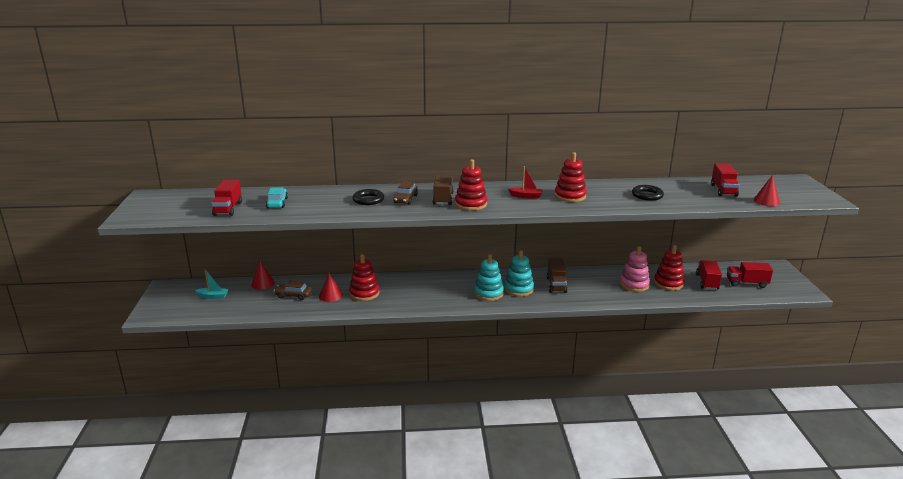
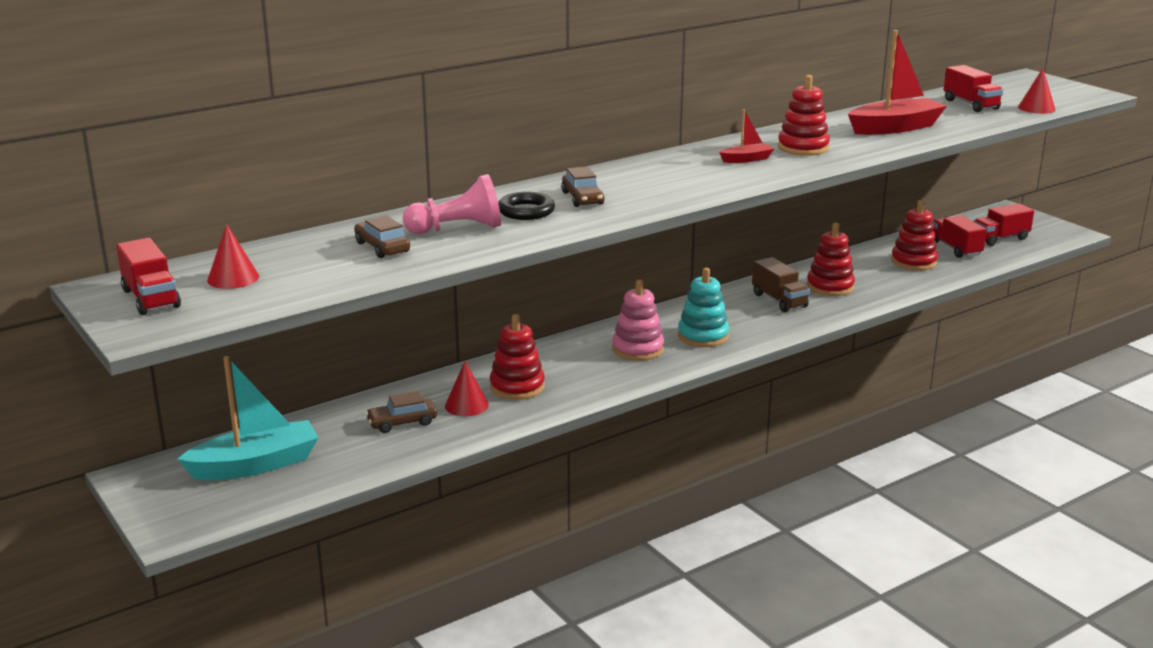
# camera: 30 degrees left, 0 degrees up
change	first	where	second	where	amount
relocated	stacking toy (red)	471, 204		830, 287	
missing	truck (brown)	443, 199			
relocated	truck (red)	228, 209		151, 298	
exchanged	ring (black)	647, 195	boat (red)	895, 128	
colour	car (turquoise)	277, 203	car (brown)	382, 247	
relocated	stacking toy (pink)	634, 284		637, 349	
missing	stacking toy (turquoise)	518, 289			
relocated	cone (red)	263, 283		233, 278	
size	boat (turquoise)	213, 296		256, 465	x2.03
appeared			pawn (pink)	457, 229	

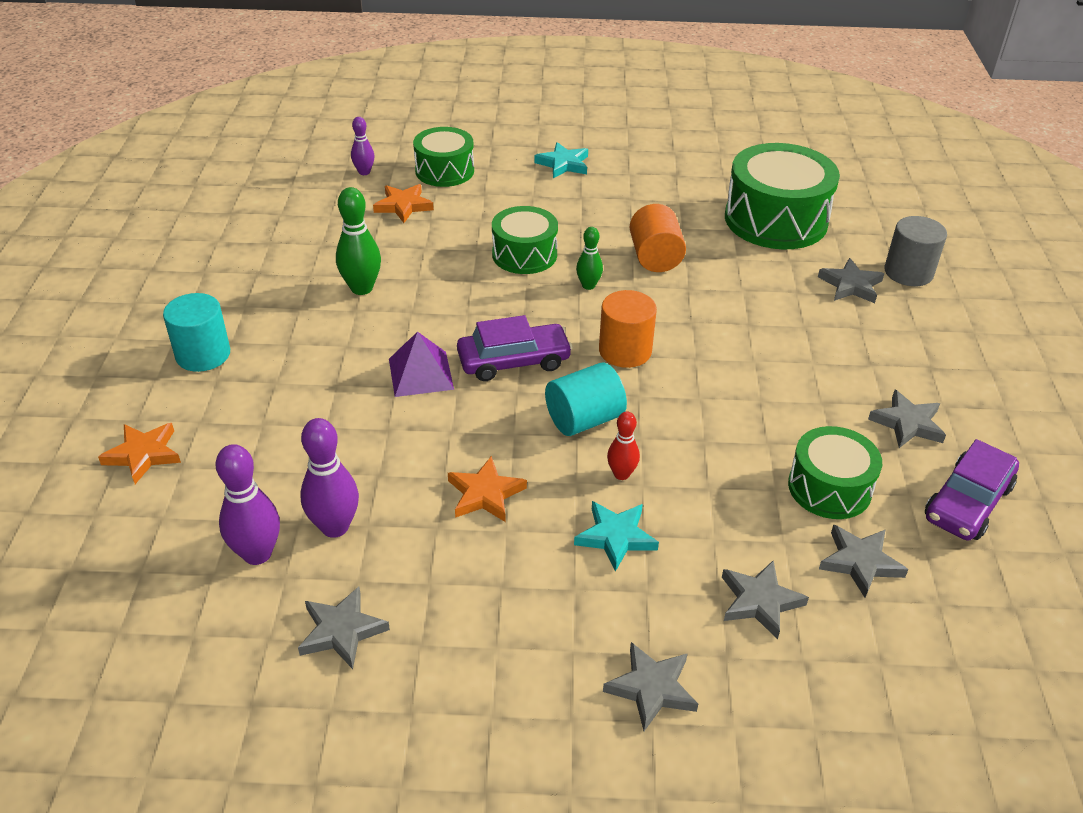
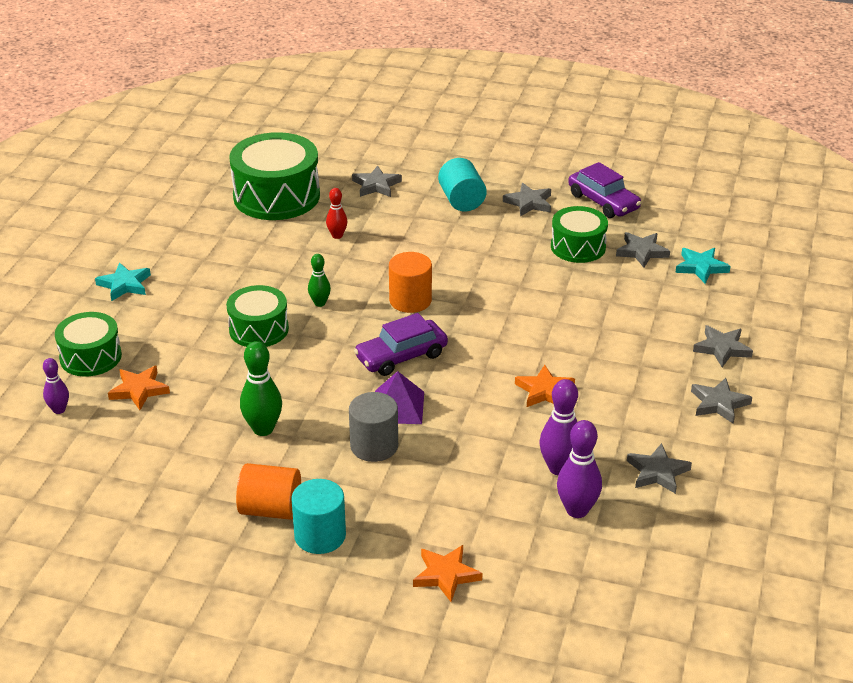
# camera: 75 degrees left, 5 degrees down
change	first	where	second	where	amount
relocated	cylinder (orange)	655, 257		270, 509	
relocated	cylinder (grey)	908, 272		374, 446	
spun	car (purple)	514, 361		401, 356	120 degrees counterclockwise
relocated	cylinder (turquoise)	584, 419		461, 200	
relocated	bowling pin (red)	621, 474		337, 236	
relocated	star (turquoise)	616, 537		701, 267	
relocated	star (grey)	759, 601		719, 403	

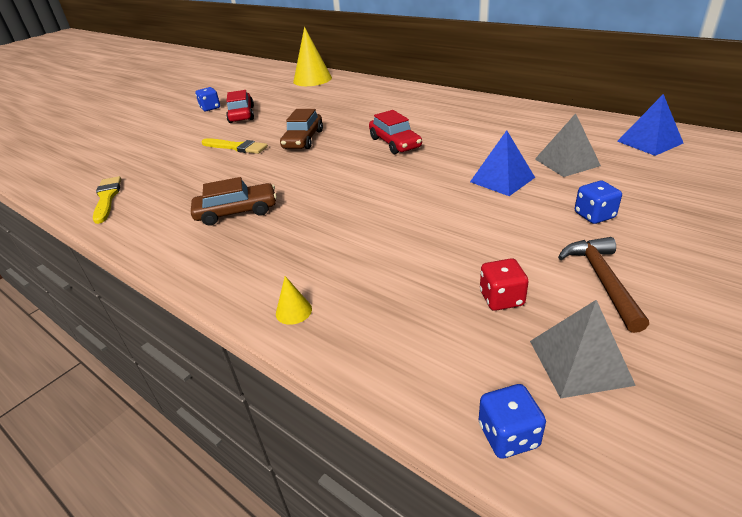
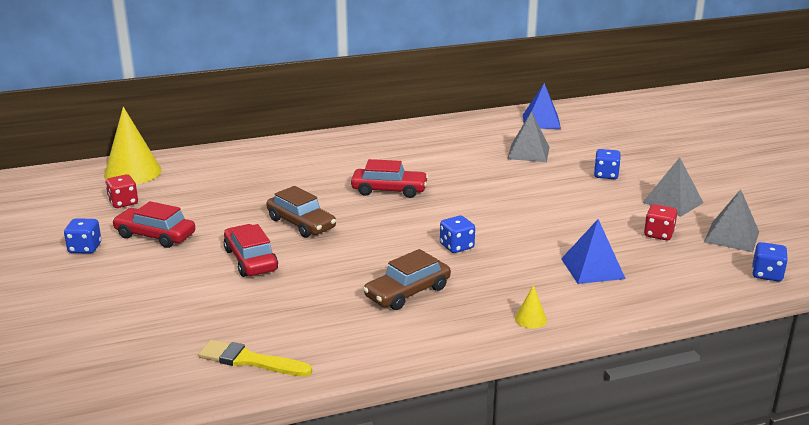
# camera: 60 degrees left, 10 degrees down
change	first	where	second	where	amount
relocated	pyramid (blue)	502, 179		592, 268	
exchanged	brush (yellow)	236, 147	car (red)	251, 260	
spun	car (brown)	237, 212		407, 292	150 degrees counterclockwise
exchanged	hammer (brown)	602, 281	pyramid (grey)	673, 202	
relocated	cone (yellow)	293, 311		530, 319	
appeared			dice (red)	123, 203	
appeared			dice (blue)	456, 246	

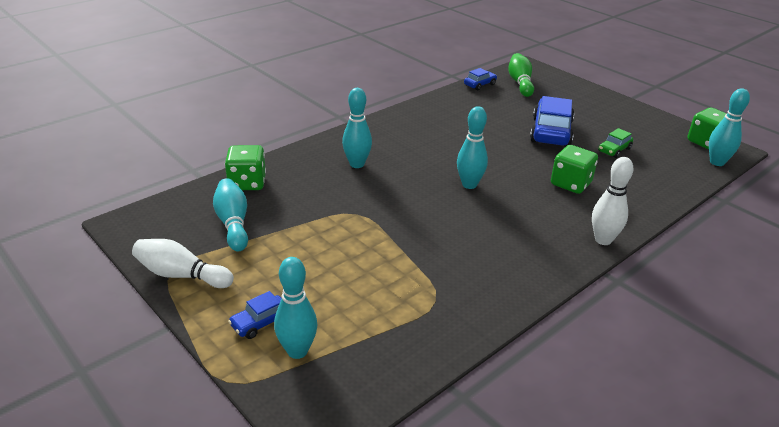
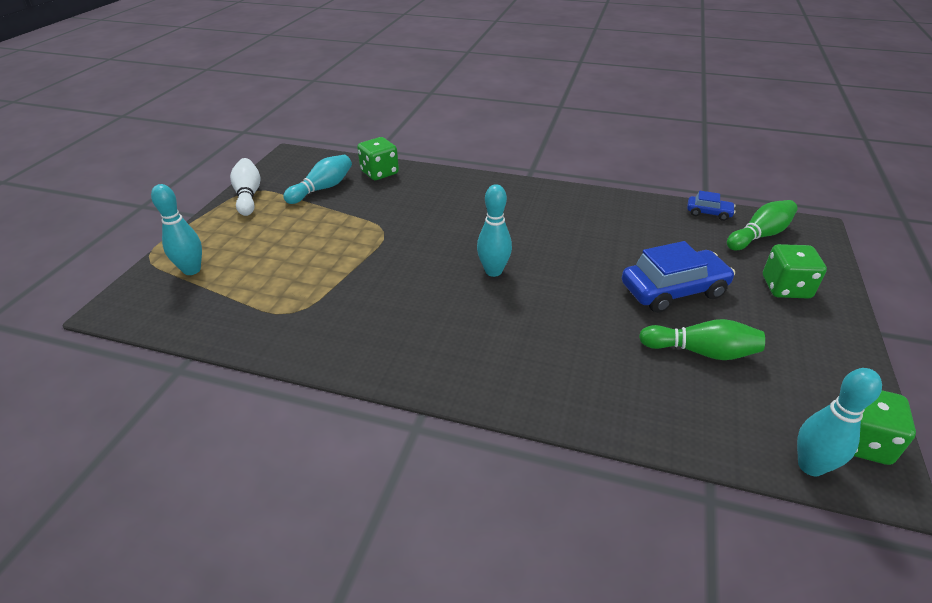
# camera: 60 degrees right, 5 degrees up
change	first	where	second	where	amount
missing	bowling pin (turquoise)	357, 164			
exchanged	car (green)	614, 150	bowling pin (green)	701, 351	
relocated	dice (green)	571, 184		785, 288	
missing	bowling pin (white)	603, 240			
missing	car (blue)	260, 322			

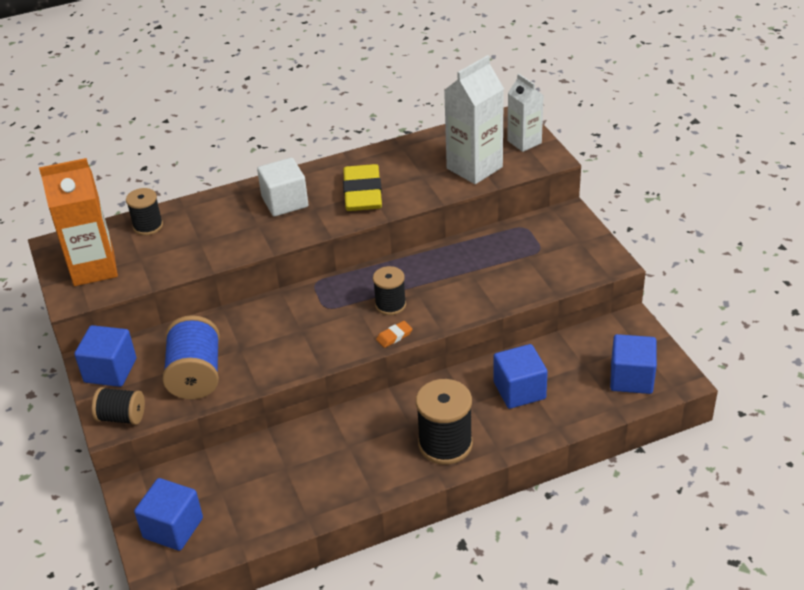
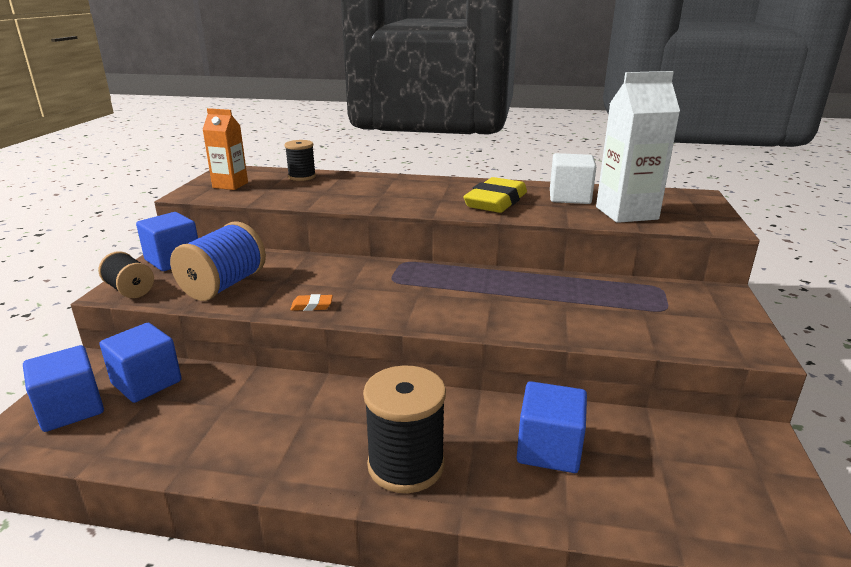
# camera: 30 degrees right, 15 degrees down
change	first	where	second	where	amount
missing	carton (white)	524, 142			
size	carton (orange)	94, 268		230, 185	x0.63
relocated	cube (white)	285, 202		569, 197	
missing	spool (black)	390, 305			
relocated	eraser (orange)	394, 336		312, 306	
relocated	cube (blue)	631, 378		146, 382	

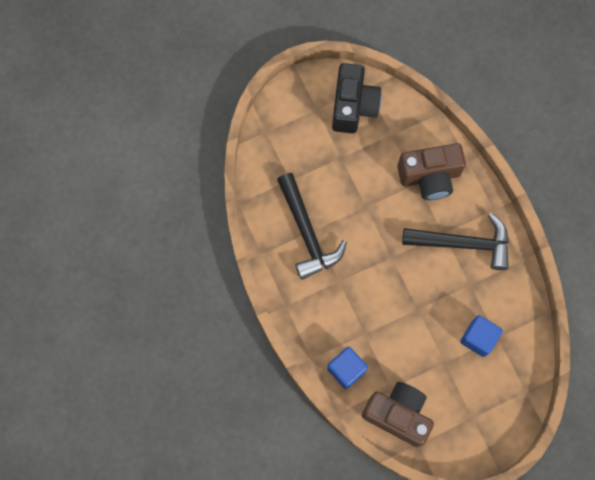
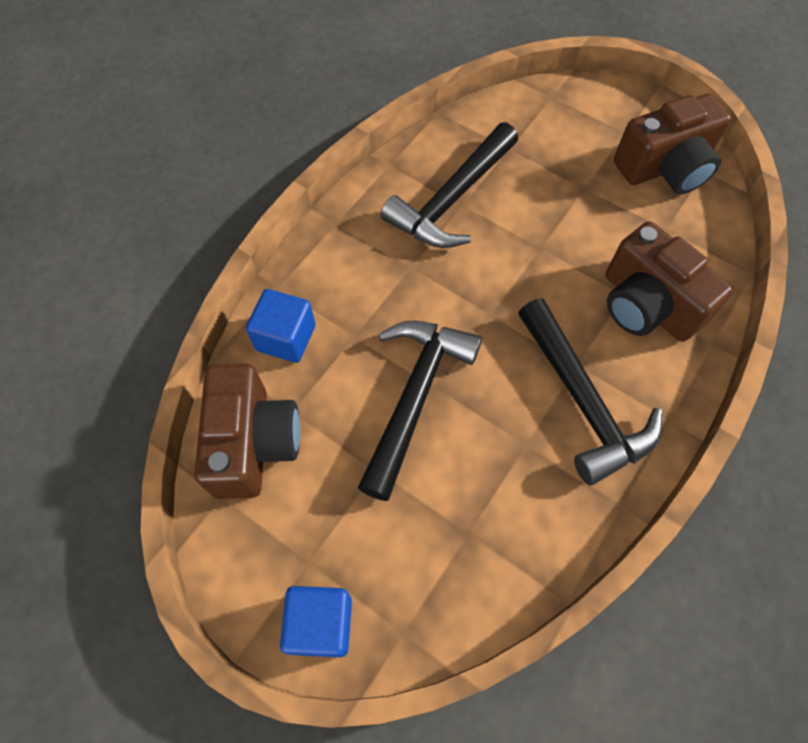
# camera: 60 degrees right, 10 degrees down
change	first	where	second	where	amount
colour	camera (black)	353, 106	camera (brown)	665, 168	
relocated	cube (blue)	478, 338		321, 624	
appeared			hammer (black)	415, 397	

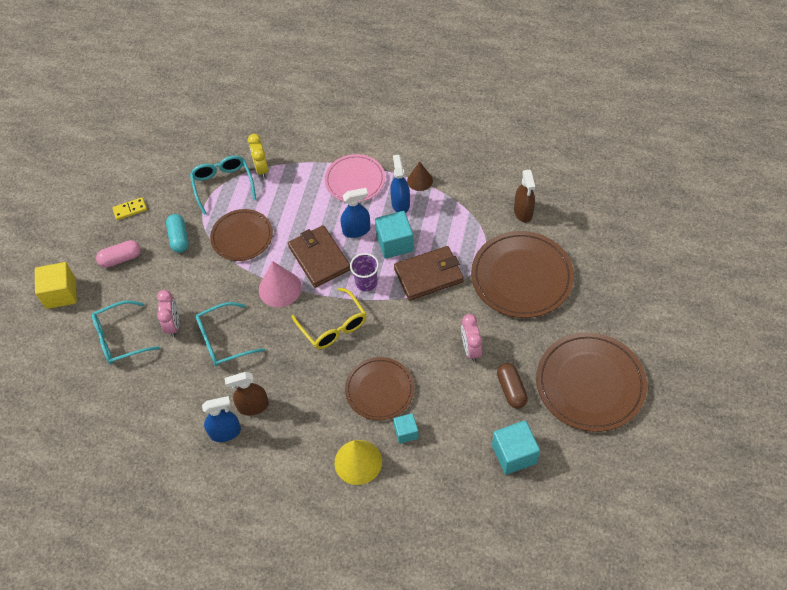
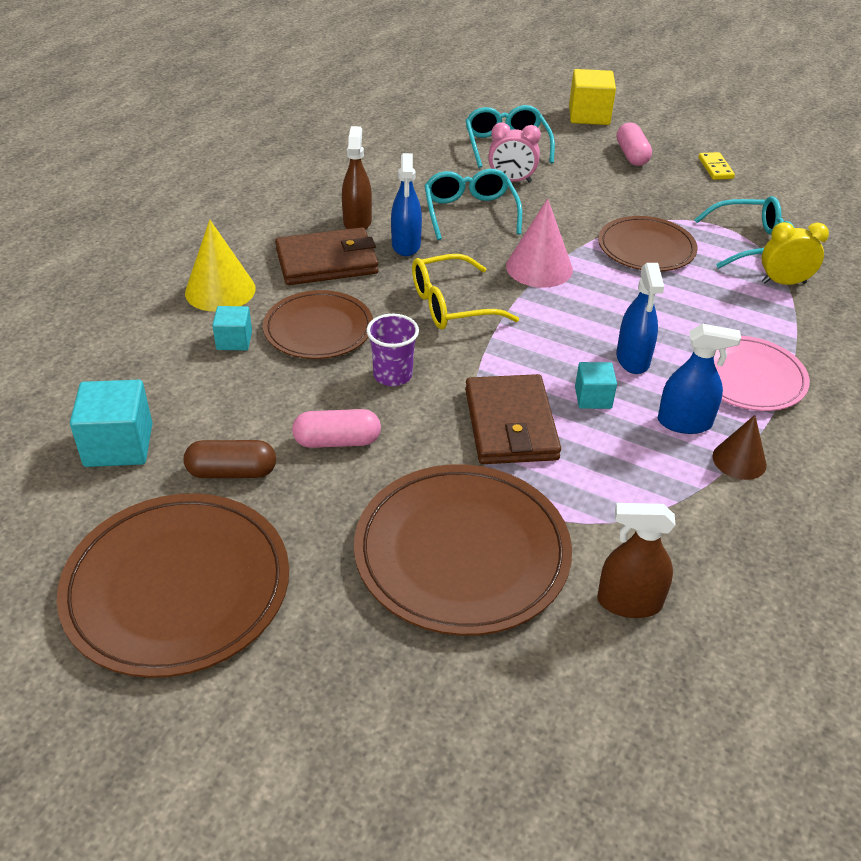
# camera: 100 degrees right, 15 degrees down
change	first	where	second	where	amount
size	cube (turquoise)	395, 243		593, 398	x0.59
missing	capsule (turquoise)	179, 238			
relocated	wallet (brown)	319, 258		327, 261	
relocated	cup (purple)	366, 282		392, 375	
exchanged	clock (pink)	470, 349	capsule (pink)	337, 441	
relocated	spray bottle (blue)	225, 432		406, 245	

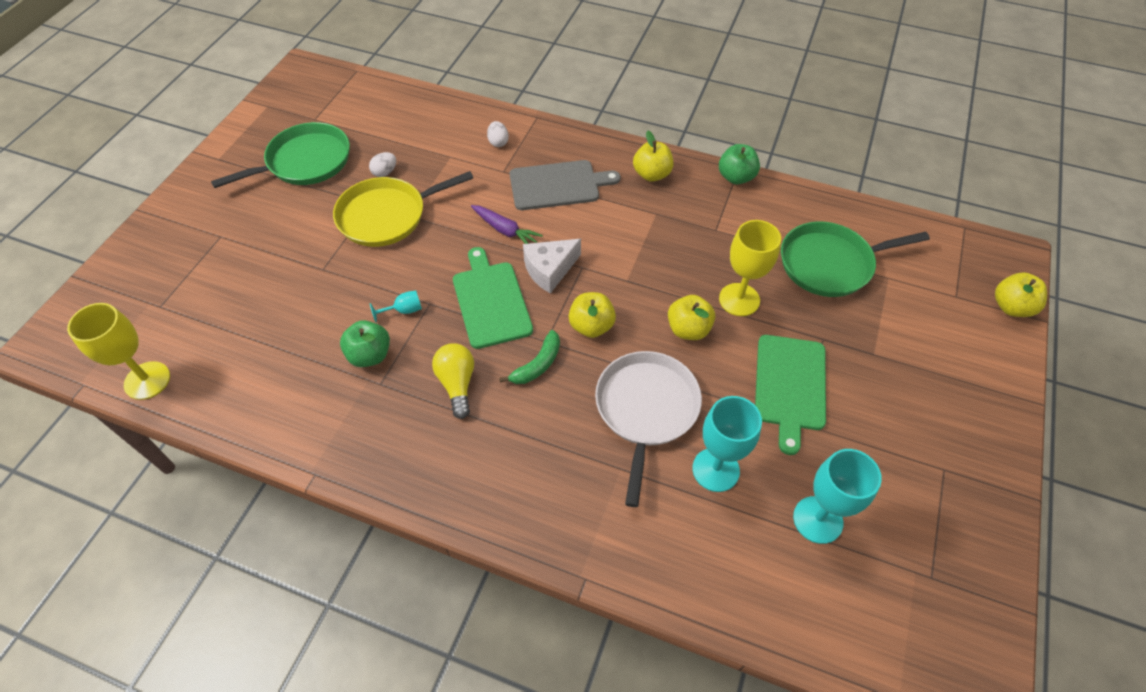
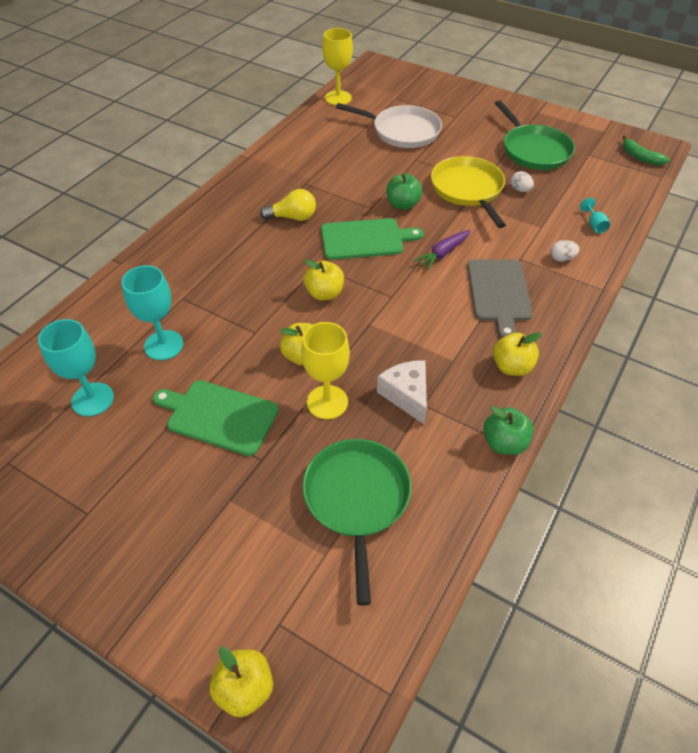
# camera: 100 degrees right, 5 degrees down
change	first	where	second	where	amount
relocated	cheese (white)	549, 270		406, 395	
relocated	goblet (turquoise)	404, 310		594, 225	
relocated	apple (green)	370, 355		403, 204	
relocated	banana (green)	537, 365		640, 157	
relocated	pan (white)	646, 410		402, 131	

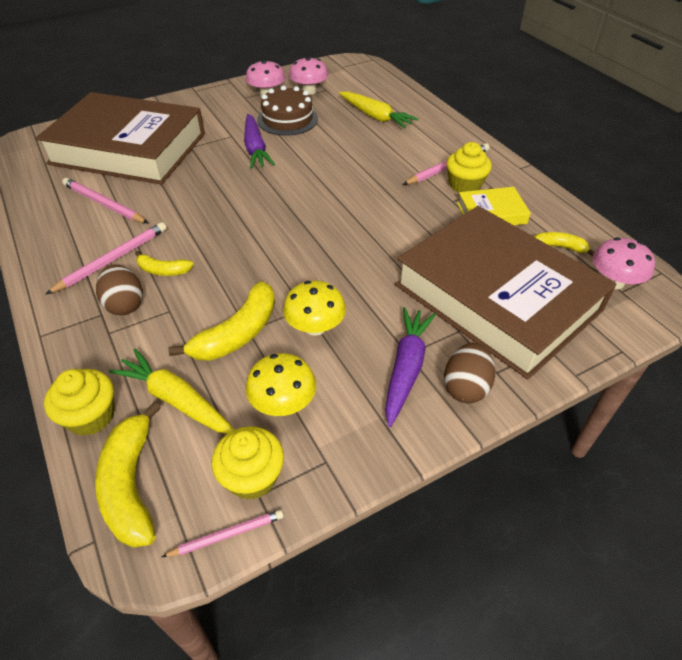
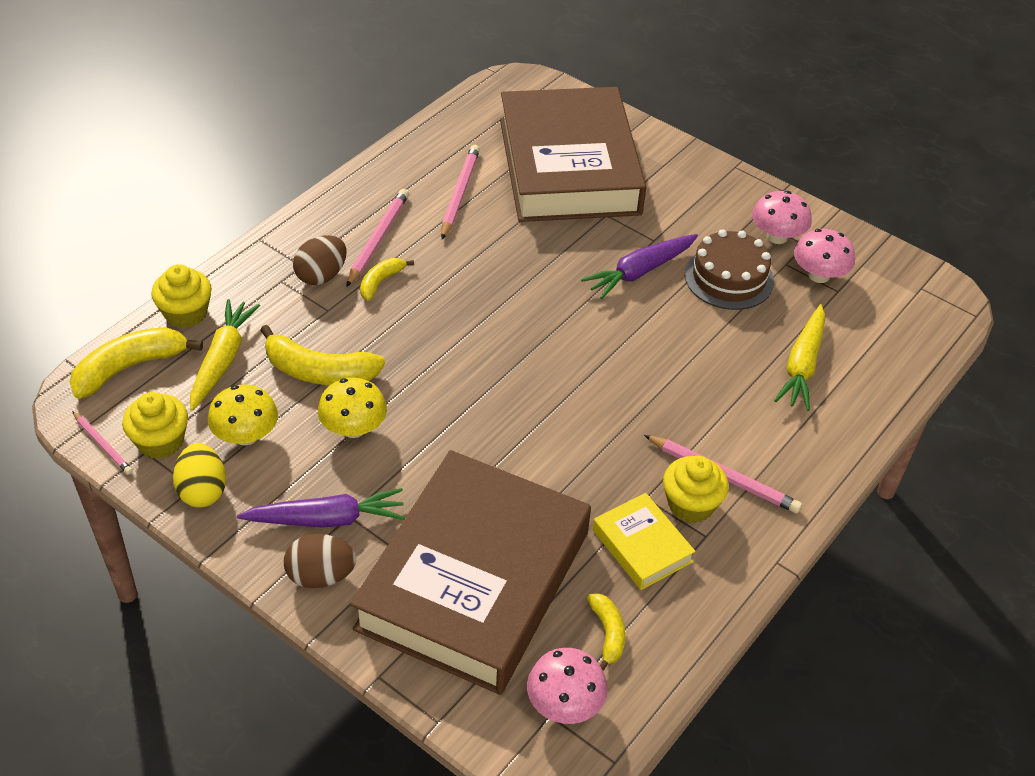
# camera: 65 degrees right, 0 degrees up
change	first	where	second	where	amount
spun	pencil (pink)	112, 260		378, 239	90 degrees counterclockwise
spun	banana (yellow)	163, 270		380, 282	45 degrees clockwise
appeared			egg (yellow)	202, 491	

